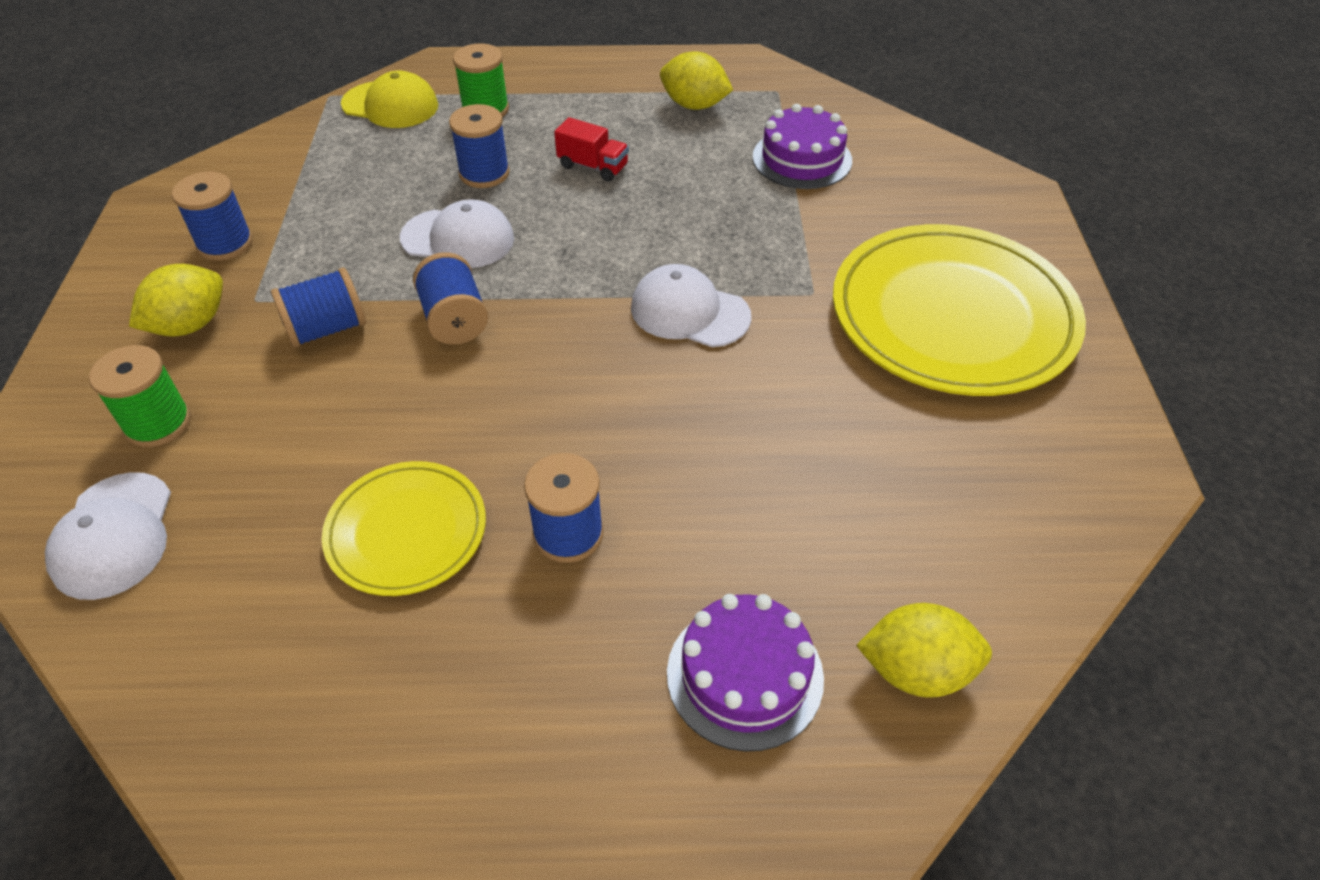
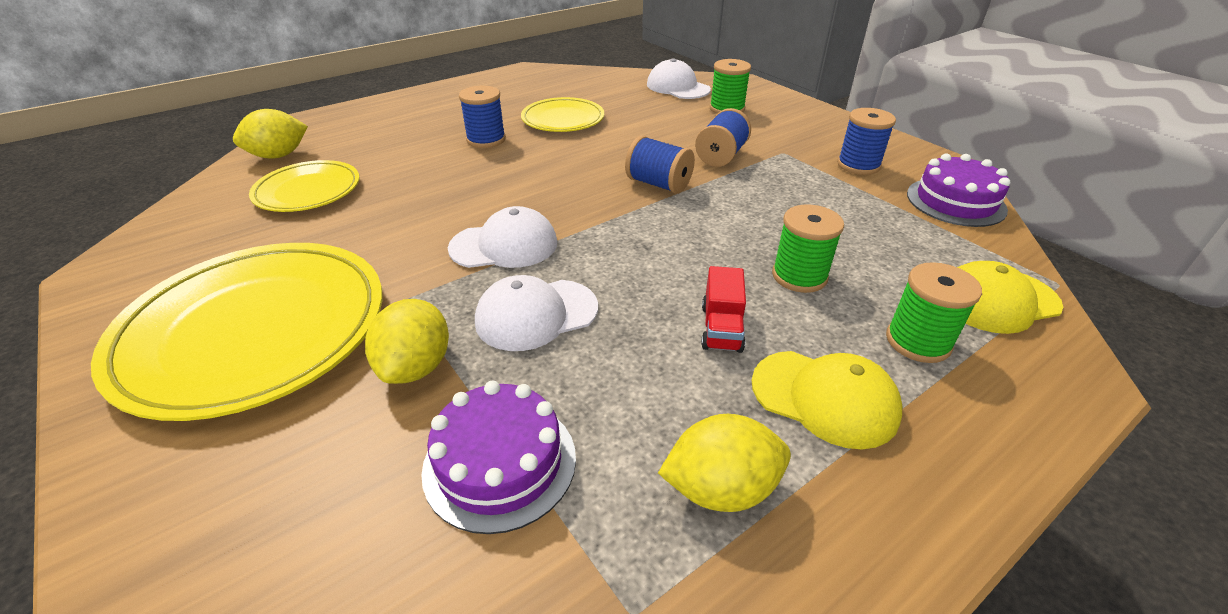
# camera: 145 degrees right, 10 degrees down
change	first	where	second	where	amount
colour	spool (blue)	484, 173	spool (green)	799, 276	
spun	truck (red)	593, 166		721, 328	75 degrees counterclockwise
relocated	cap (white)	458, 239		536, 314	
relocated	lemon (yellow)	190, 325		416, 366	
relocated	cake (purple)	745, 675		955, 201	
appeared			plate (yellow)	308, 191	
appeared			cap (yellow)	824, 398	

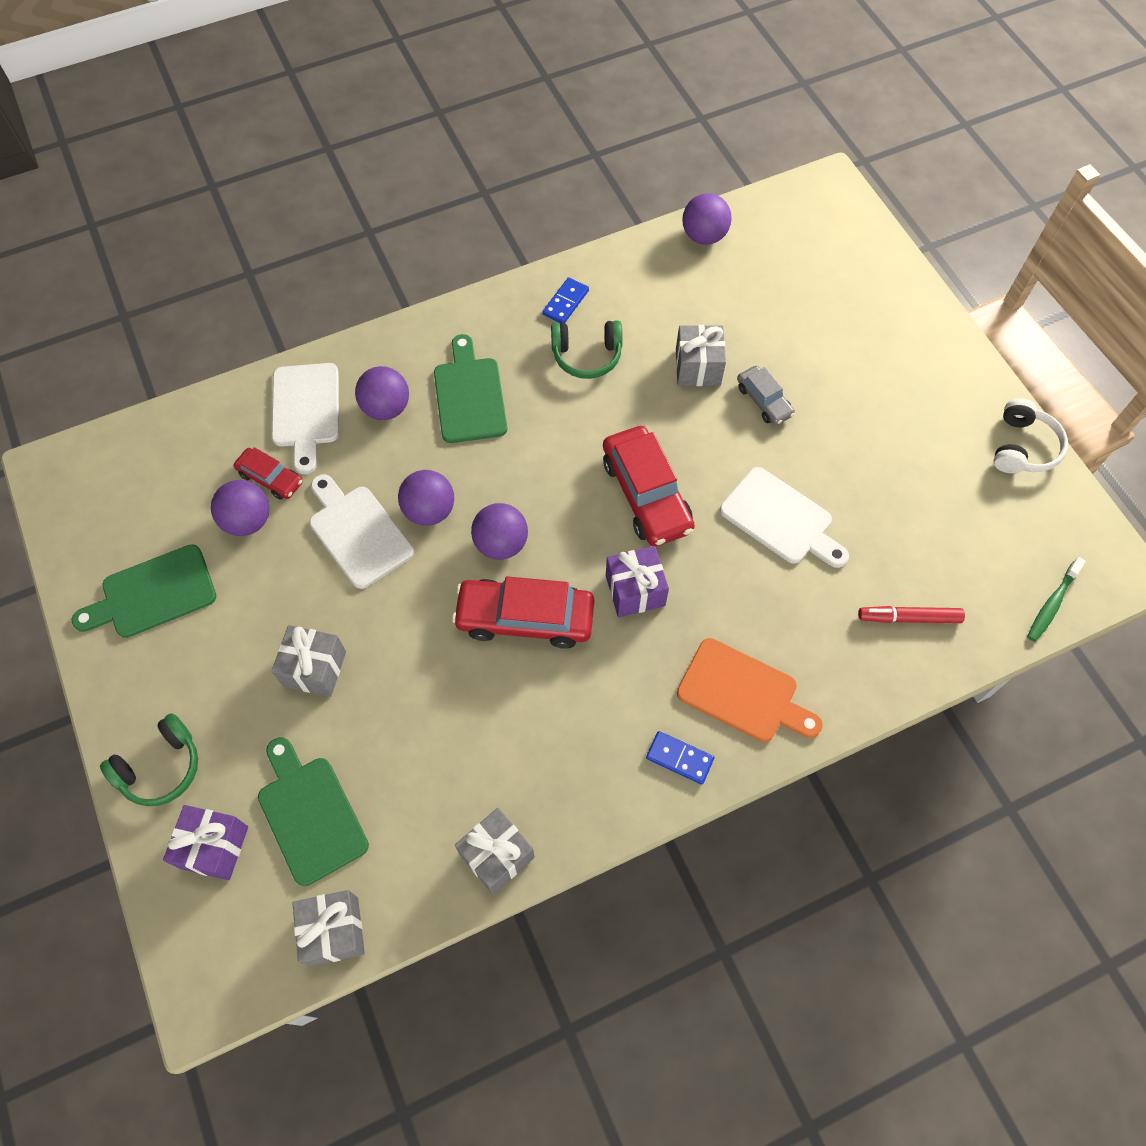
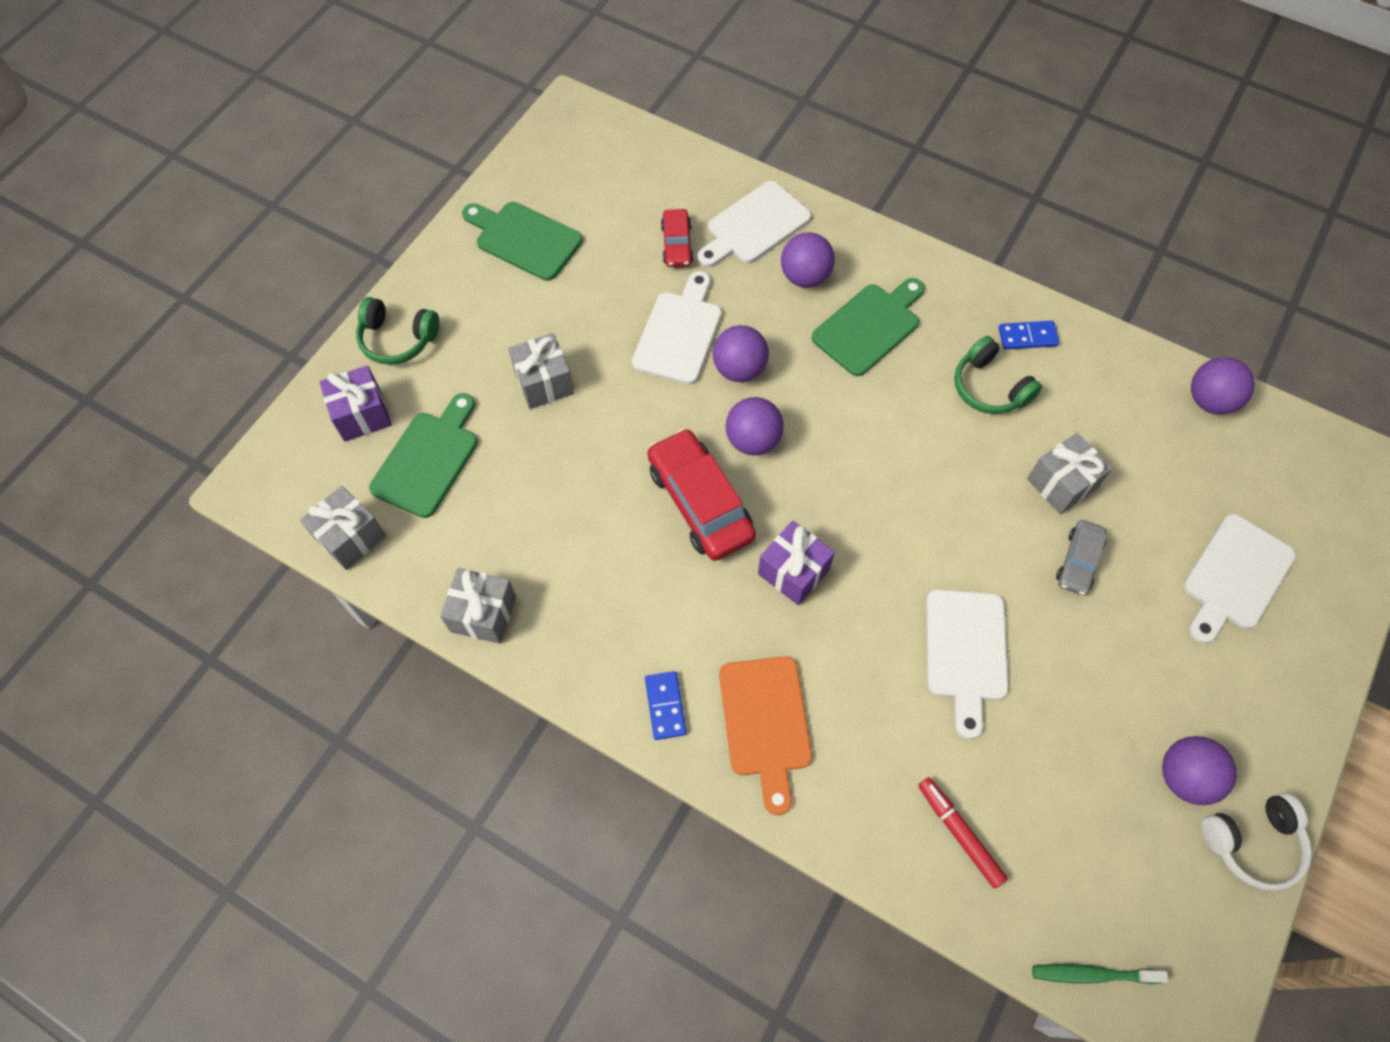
# camera: 55 degrees right, 0 degrees up
change	first	where	second	where	amount
missing	car (red)	646, 494			
relocated	ball (purple)	248, 521		1184, 777	
appeared			cutting board (white)	1235, 576	

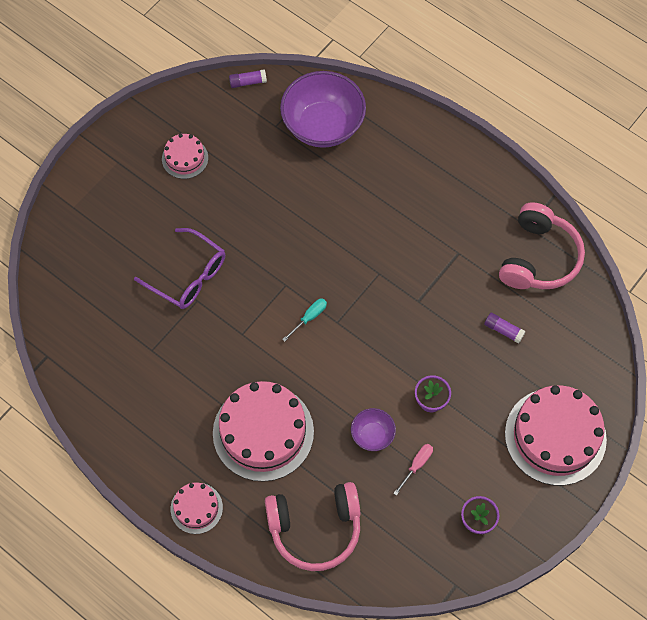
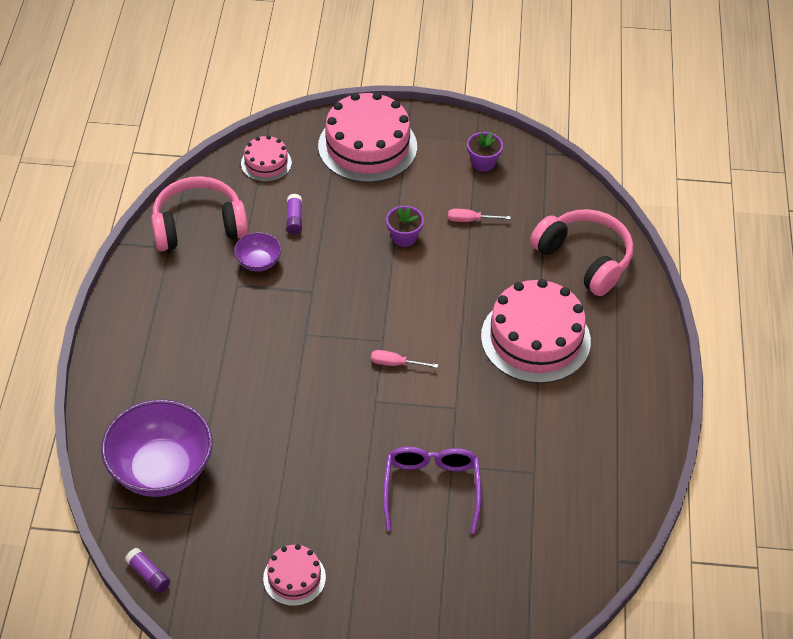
# camera: 125 degrees left, 15 degrees down
change	first	where	second	where	amount
colour	screwdriver (turquoise)	309, 317	screwdriver (pink)	395, 364	
relocated	bowl (purple)	372, 435		258, 262	
relocated	cake (pink)	196, 508		266, 163	

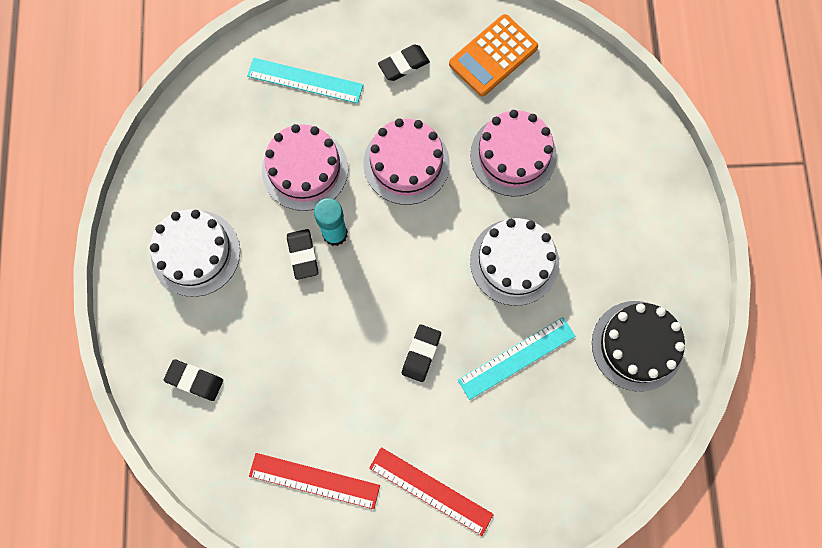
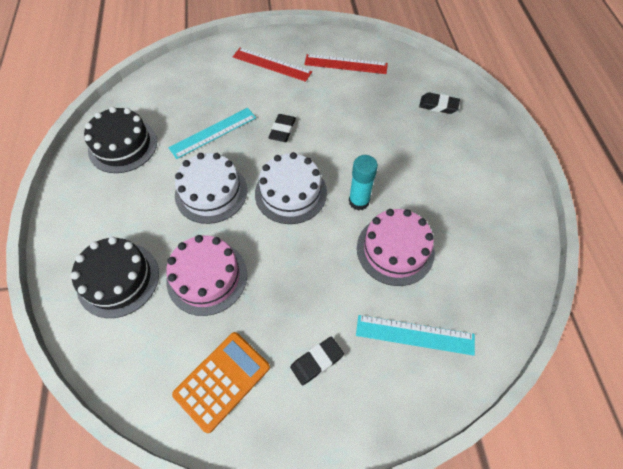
# camera: 175 degrees right, 15 degrees down
change	first	where	second	where	amount
missing	cake (pink)	406, 163			
relocated	cake (white)	195, 253		290, 193	
missing	eraser (black)	303, 255			
appeared			cake (black)	118, 279	

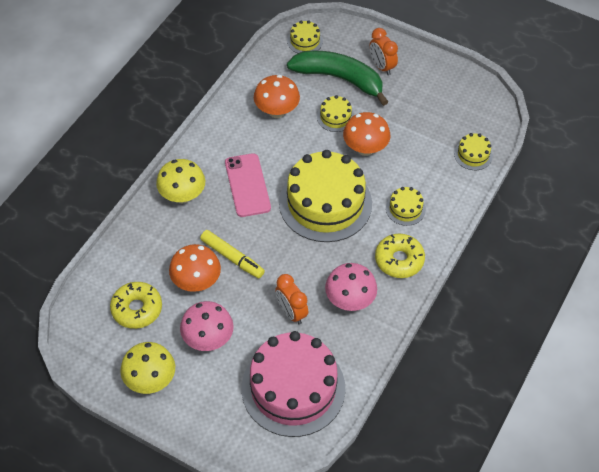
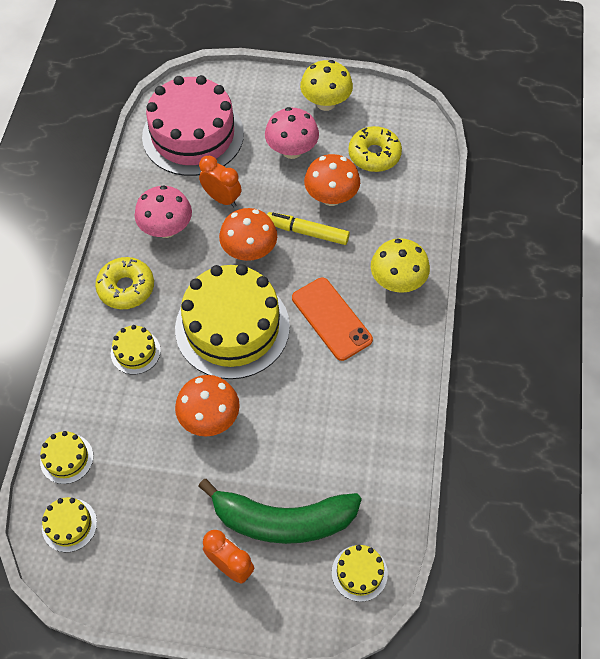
# camera: 160 degrees right, 5 degrees up
change	first	where	second	where	amount
relocated	mushroom (orange)	276, 111		249, 251	
relocated	cake (yellow)	335, 117		69, 525	
colour	phone (pink)	247, 185	phone (orange)	331, 319	

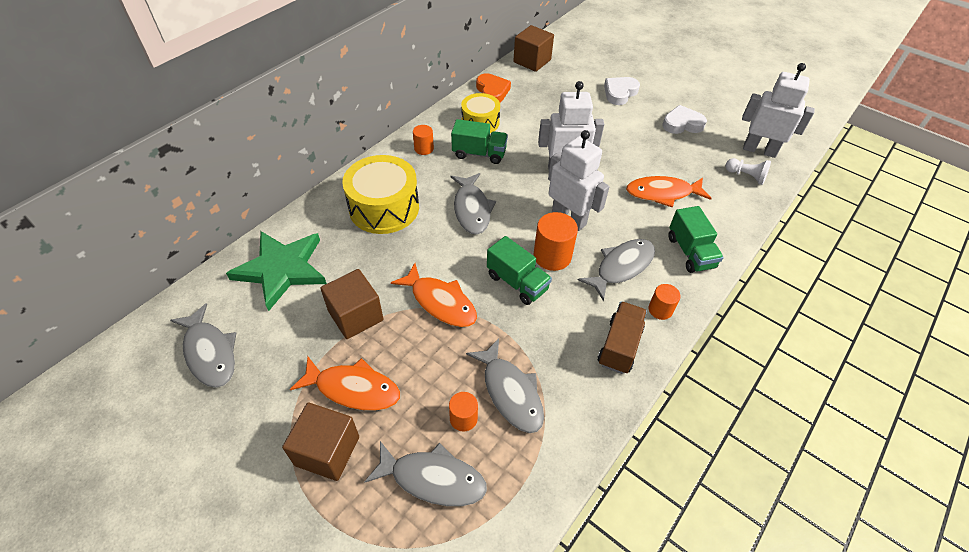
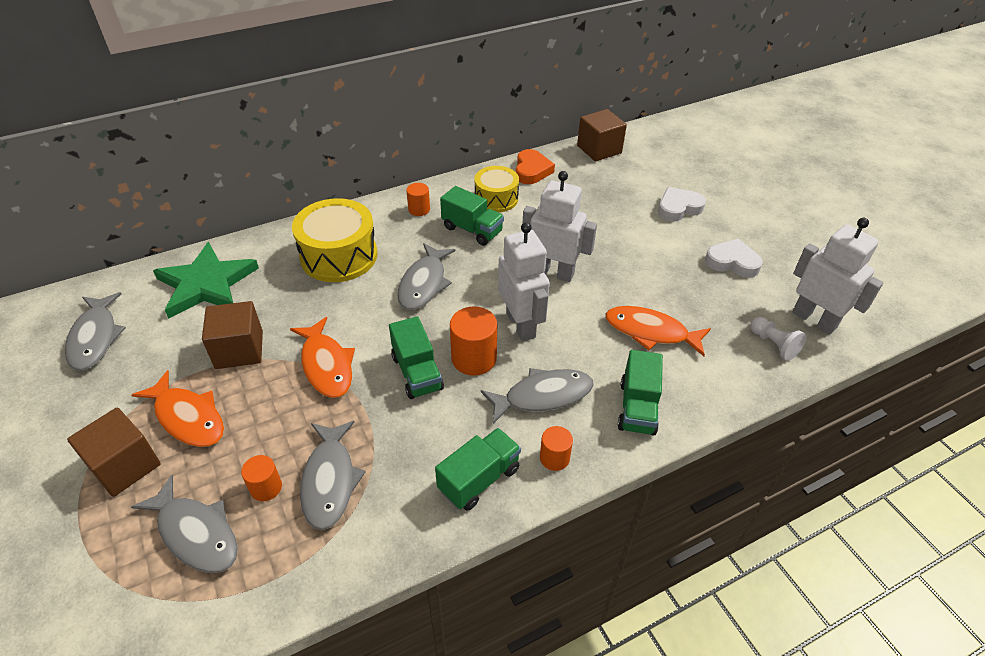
# camera: 25 degrees right, 5 degrees down
change	first	where	second	where	amount
colour	truck (brown)	619, 346	truck (green)	479, 479	

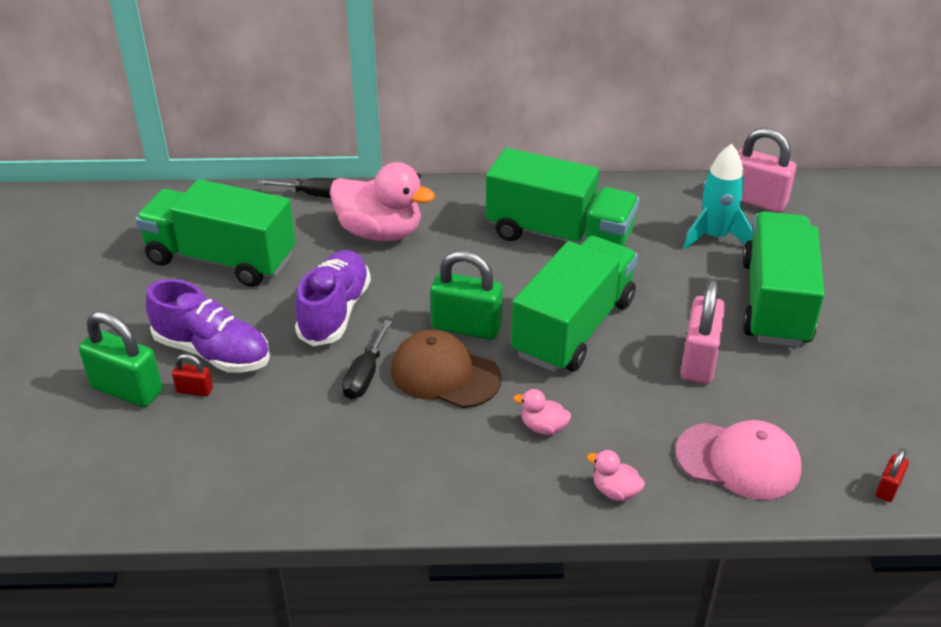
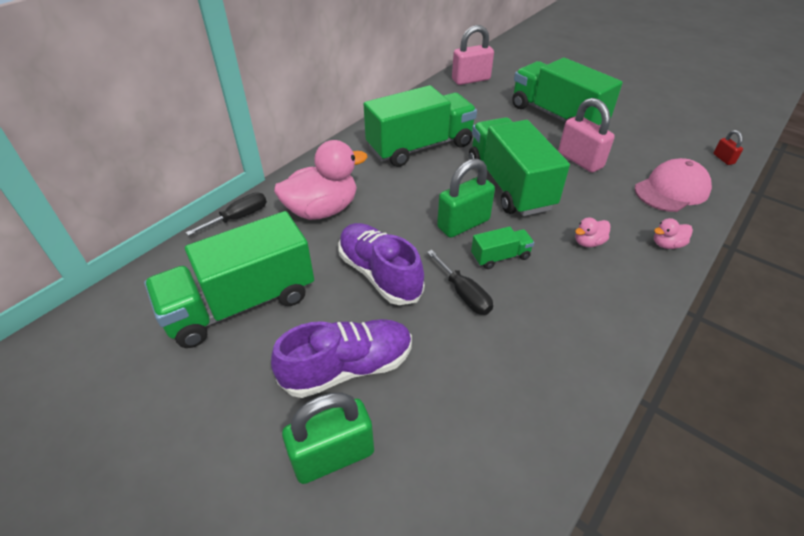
# camera: 50 degrees left, 5 degrees up
change	first	where	second	where	amount
missing	rocket (turquoise)	715, 236			
exchanged	cap (brown)	445, 374	truck (green)	500, 257	
missing	padlock (red)	194, 390			

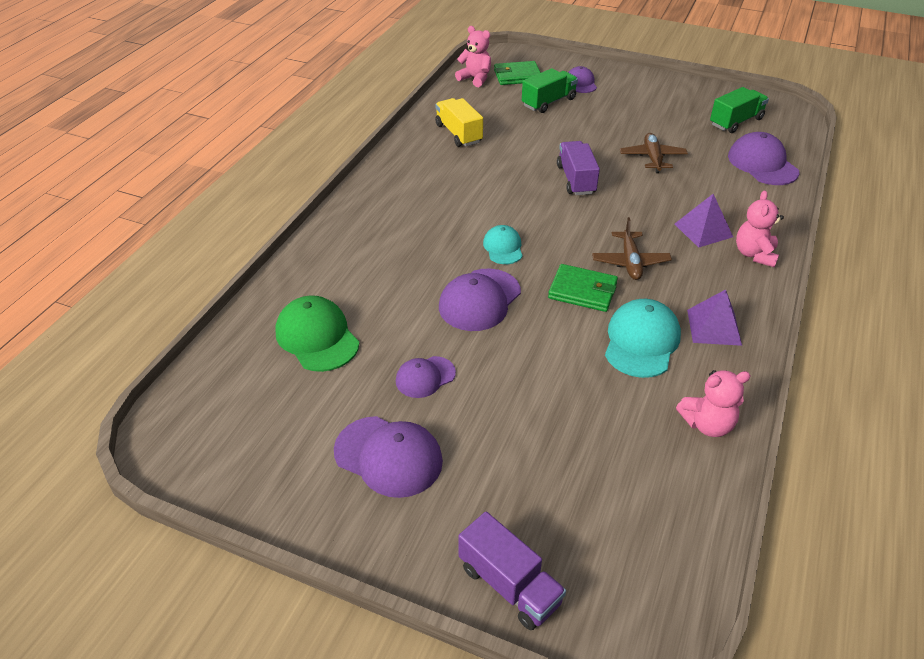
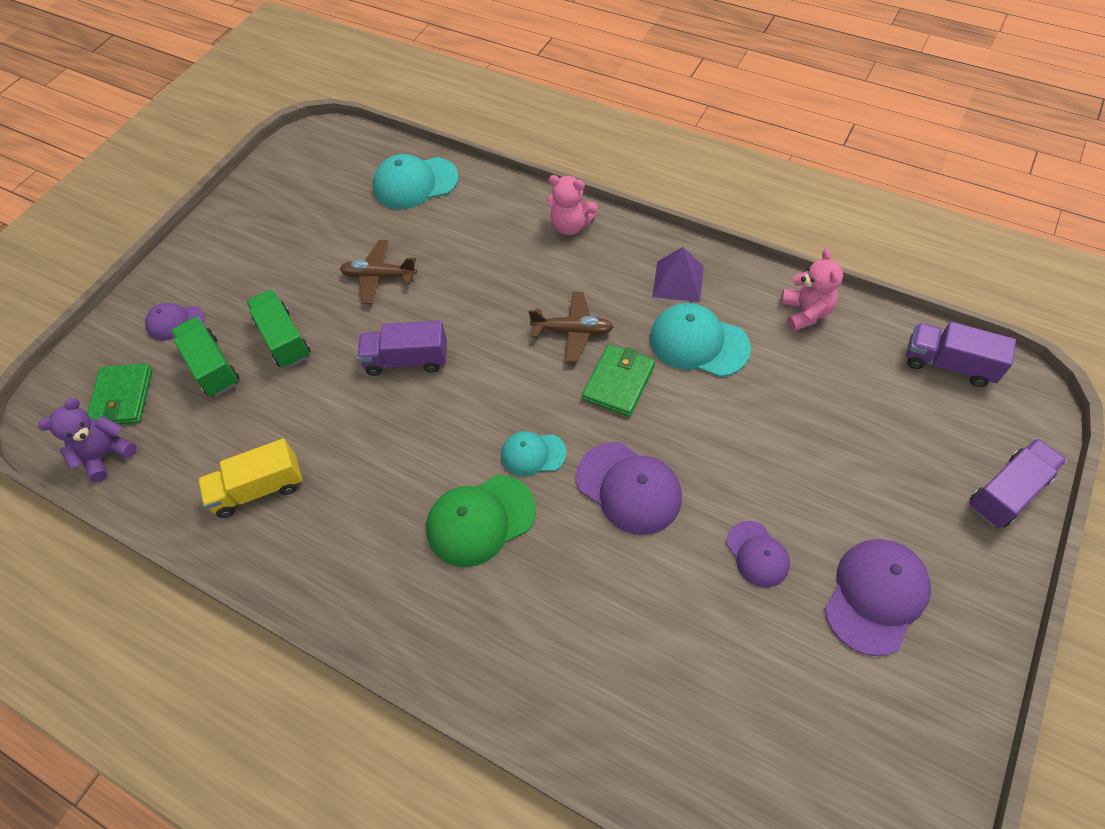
# camera: 80 degrees left, 15 degrees up
change	first	where	second	where	amount
colour	teddy bear (pink)	475, 79	teddy bear (purple)	106, 455	
relocated	truck (green)	736, 122		284, 339	
colour	cap (purple)	762, 164	cap (turquoise)	415, 183	
missing	pyramid (purple)	703, 230			
relocated	cap (green)	317, 337		480, 520	
appeared			truck (purple)	948, 364	

